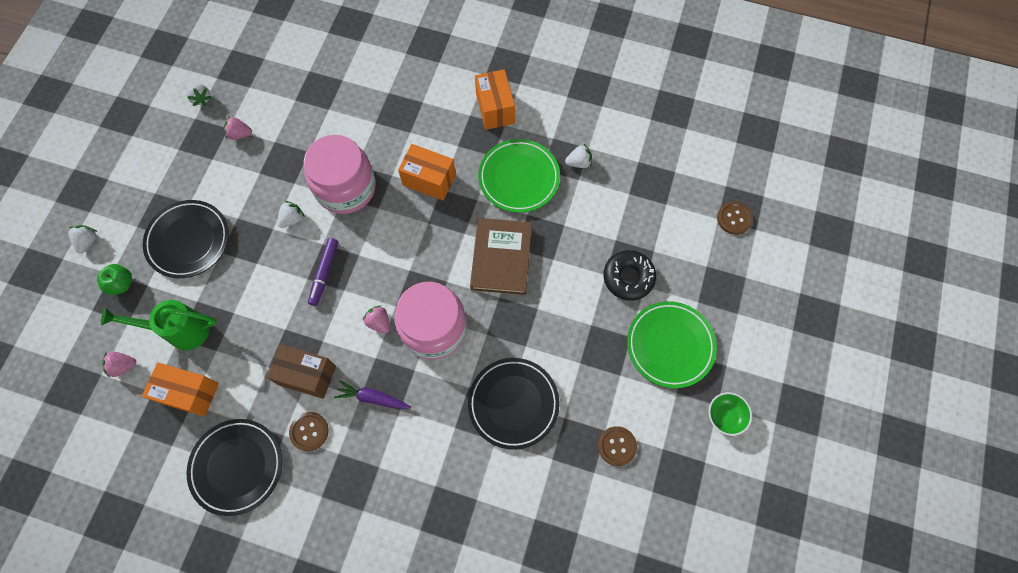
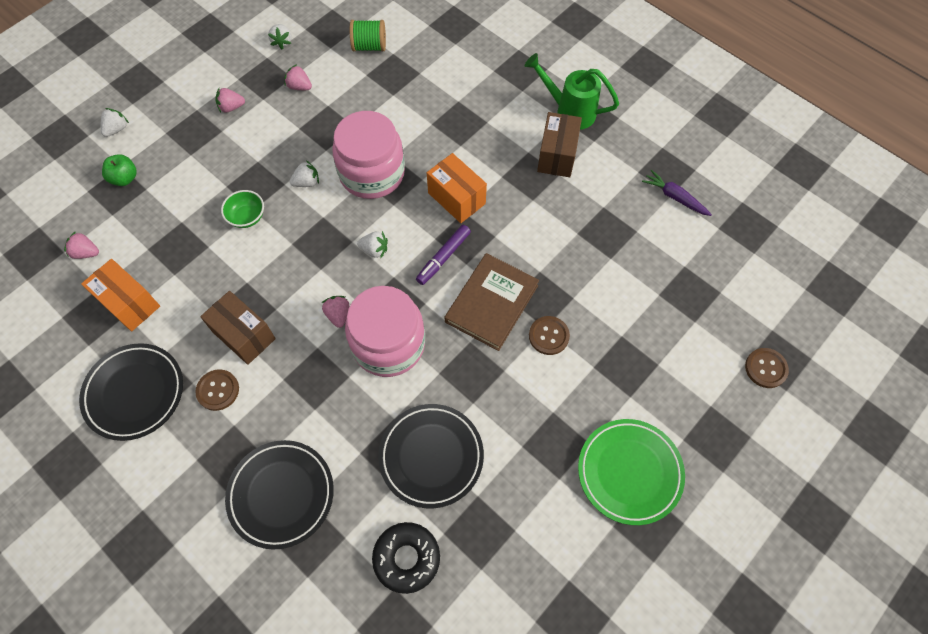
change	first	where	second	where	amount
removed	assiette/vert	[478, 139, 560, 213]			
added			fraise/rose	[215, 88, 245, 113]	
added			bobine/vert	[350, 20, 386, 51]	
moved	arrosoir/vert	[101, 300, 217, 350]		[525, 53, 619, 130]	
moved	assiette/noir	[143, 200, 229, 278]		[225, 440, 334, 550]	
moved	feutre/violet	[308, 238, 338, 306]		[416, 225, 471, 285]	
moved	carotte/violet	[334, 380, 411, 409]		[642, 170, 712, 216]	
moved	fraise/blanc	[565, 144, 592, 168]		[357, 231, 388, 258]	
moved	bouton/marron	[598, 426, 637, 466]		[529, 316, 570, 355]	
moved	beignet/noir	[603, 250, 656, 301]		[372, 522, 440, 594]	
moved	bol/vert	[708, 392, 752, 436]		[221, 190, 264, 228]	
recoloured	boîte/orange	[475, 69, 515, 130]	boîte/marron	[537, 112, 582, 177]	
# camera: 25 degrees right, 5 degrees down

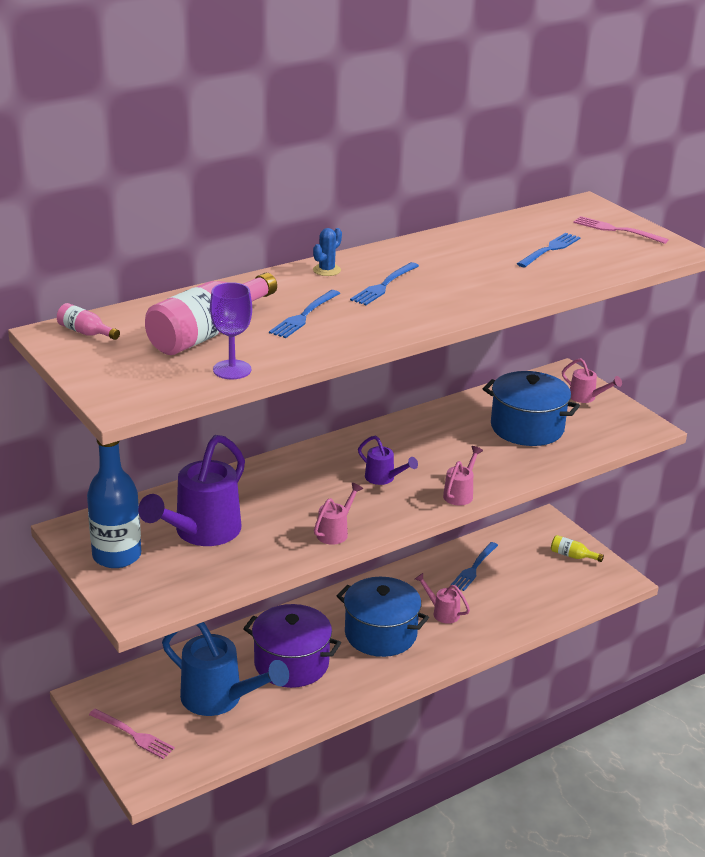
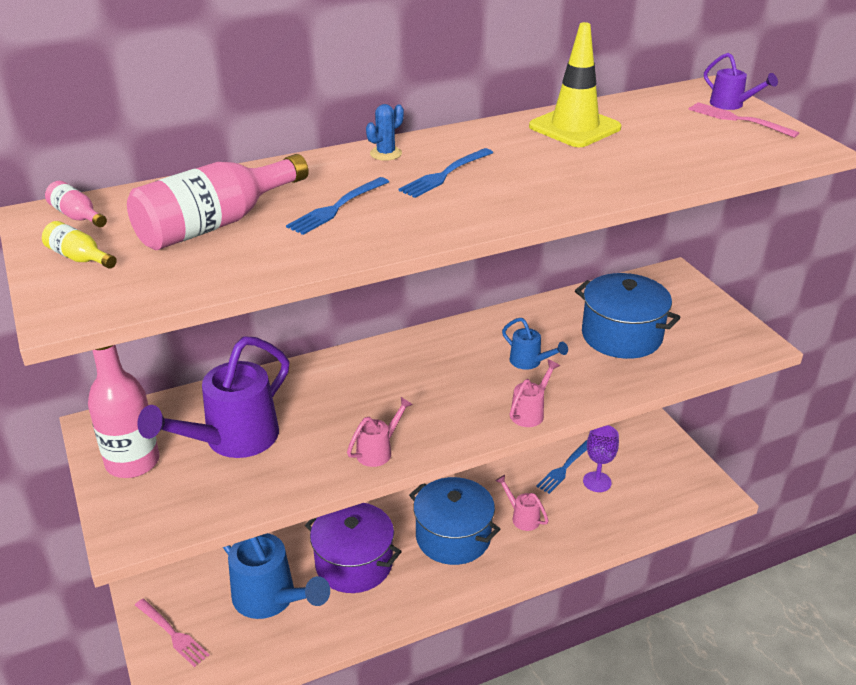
change	first	where	second	where	amount
removed	fourchette/bleu	[517, 233, 581, 267]			
removed	arrosoir/rose	[562, 358, 622, 403]			
added			arrosoir/bleu	[502, 318, 568, 370]	
added			cône de chantier/jaune	[529, 22, 621, 147]	
moved	verre à pied/violet	[210, 282, 252, 380]		[583, 425, 619, 492]	
moved	arrosoir/violet	[358, 436, 418, 485]		[704, 53, 778, 110]	
moved	bouteille/jaune	[551, 535, 604, 562]		[42, 221, 117, 269]	
recoloured	bouteille/bleu	[87, 440, 141, 568]	bouteille/rose	[88, 345, 160, 478]	
# camera: 10 degrees right, 5 degrees up

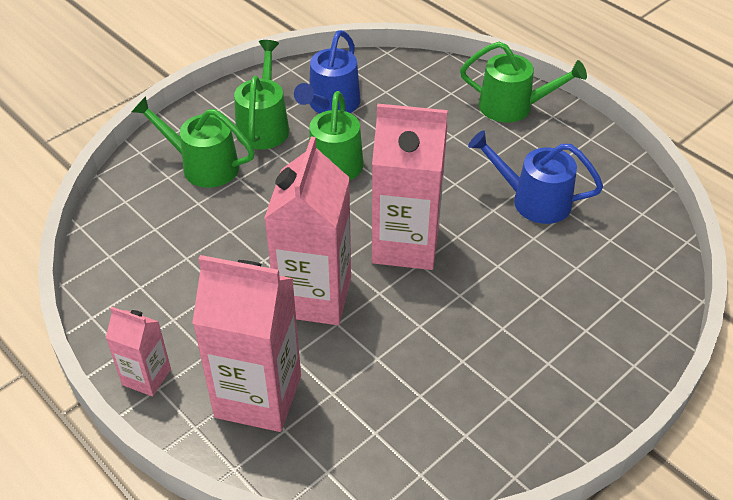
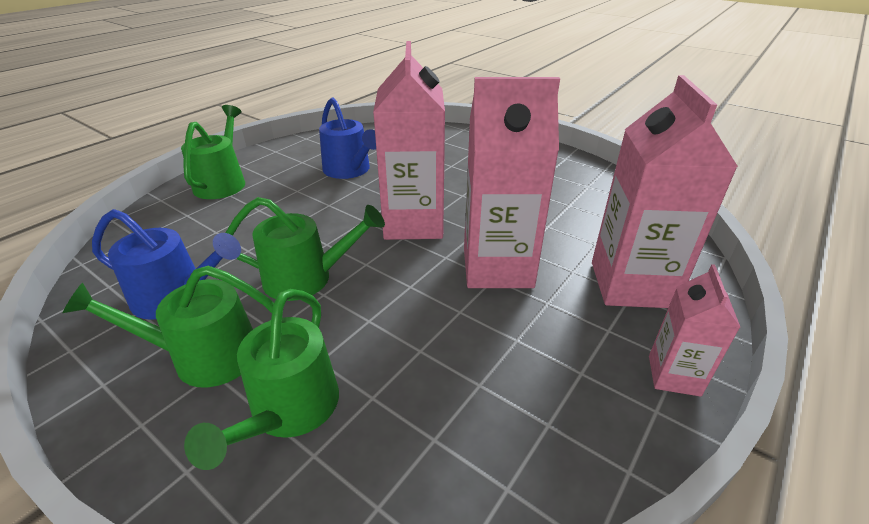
change	first	where	second	where	amount
turned	arrosoir/bleu	[468, 130, 603, 224]		[319, 98, 376, 179]	45 degrees counterclockwise
# camera: 100 degrees left, 10 degrees down

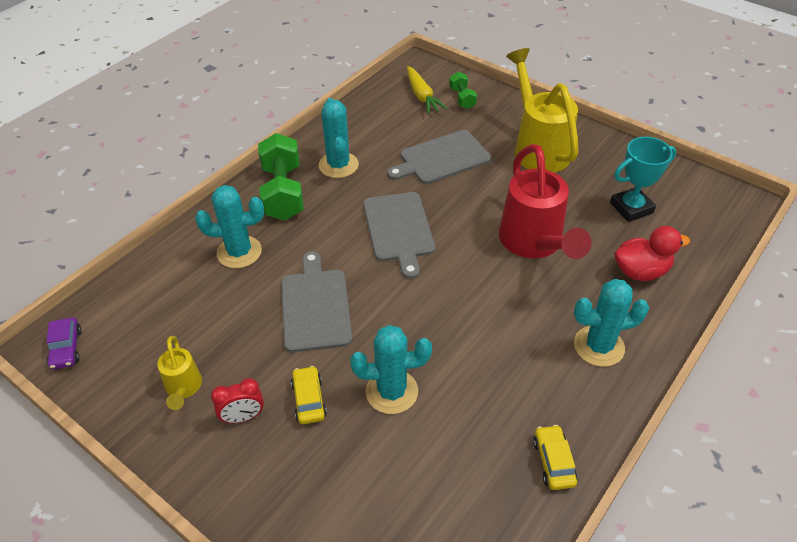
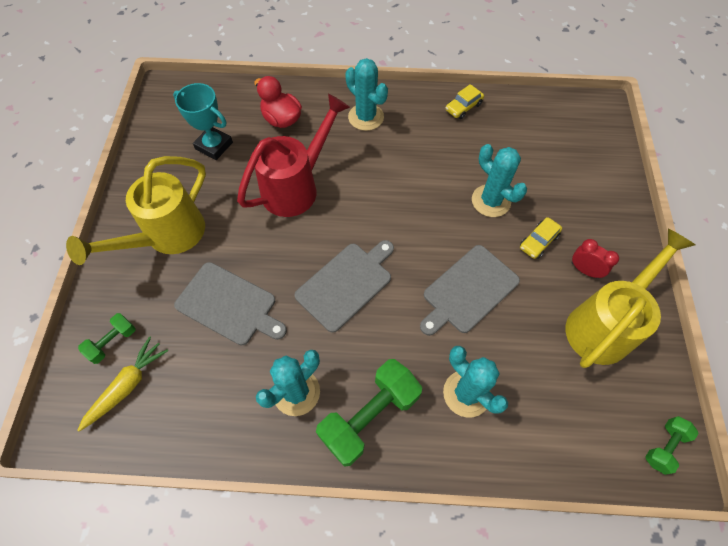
change	first	where	second	where	amount
replaced	voiture/violet	[46, 318, 82, 370]	haltère/vert	[645, 416, 699, 475]	
resized	arrosoir/jaune	[157, 336, 202, 410]		[566, 228, 695, 368]	x2.01
# camera: 125 degrees left, 15 degrees up

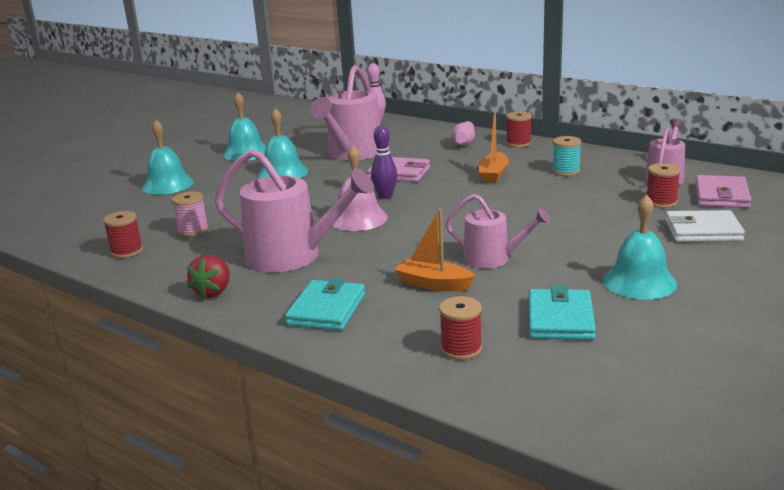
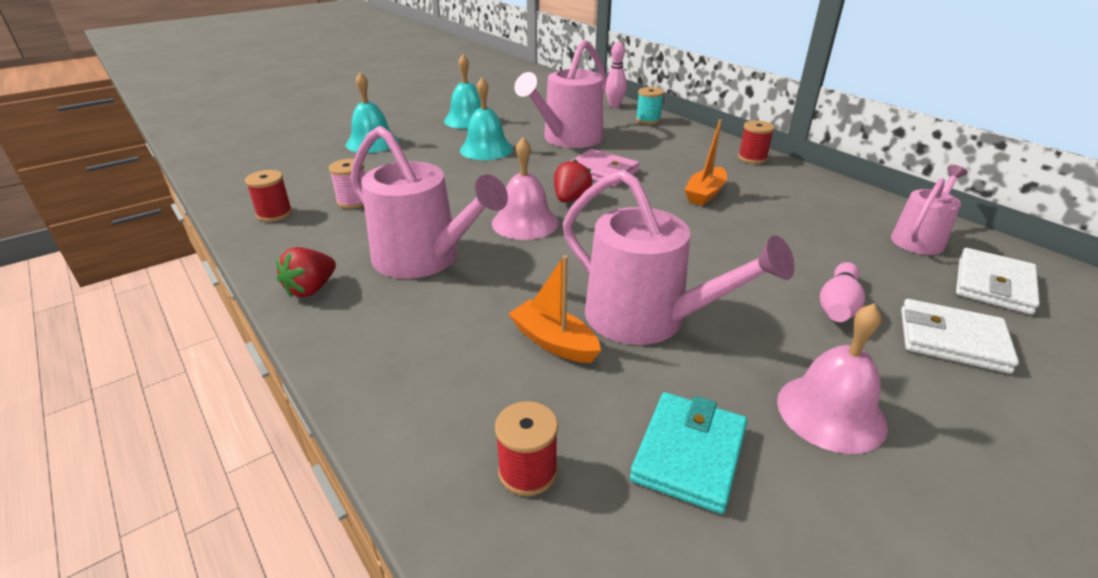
change	first	where	second	where	amount
removed	portefeuille/turquoise	[285, 278, 365, 331]			
removed	bobine/rouge	[647, 163, 681, 208]			
moved	quille/rose	[452, 121, 475, 146]		[820, 262, 865, 322]	
moved	bobine/turquoise	[552, 136, 582, 176]		[636, 87, 664, 124]	
replaced	quille/violet	[371, 125, 397, 199]	fraise/rouge	[554, 159, 592, 203]	
recoloured	cloche/turquoise	[603, 194, 677, 300]	cloche/rose	[777, 303, 888, 454]	
recoloured	portefeuille/rose	[695, 175, 751, 208]	portefeuille/blanc	[956, 248, 1040, 315]	
resized	arrosoir/rose	[446, 194, 550, 269]		[563, 170, 795, 345]	x1.69
# camera: 15 degrees right, 10 degrees up

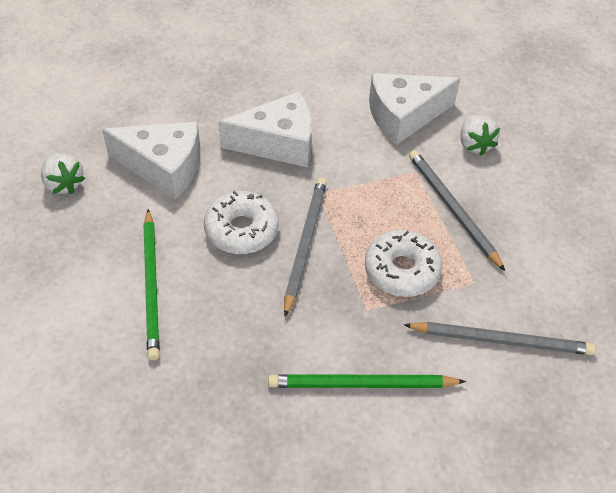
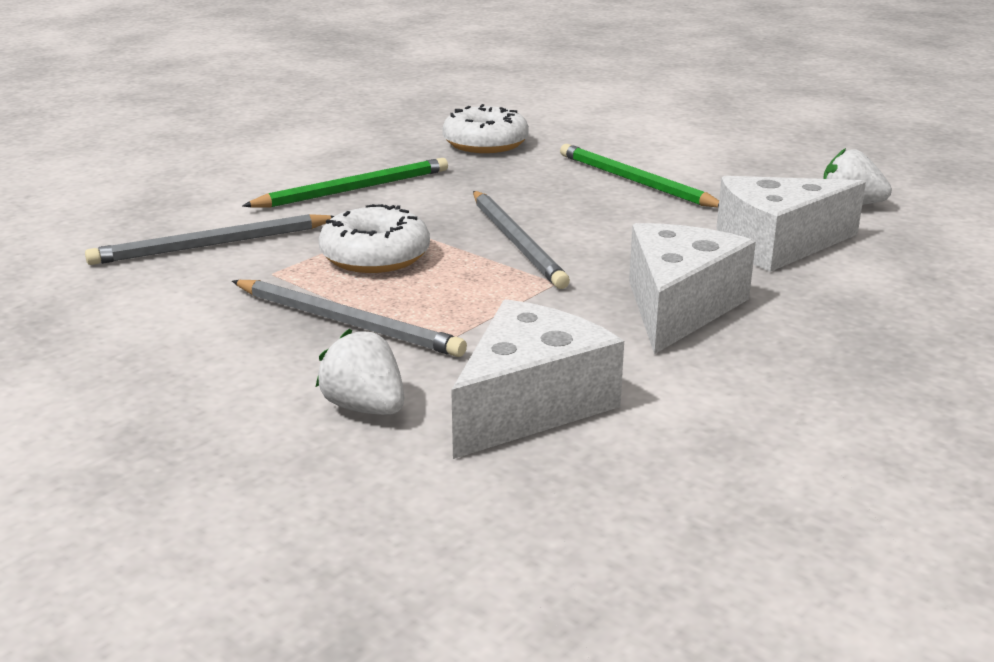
change	first	where	second	where	amount
moved	beignet/blanc	[204, 191, 279, 254]		[442, 104, 529, 153]	
turned	fromage/blanc	[218, 91, 312, 167]		[629, 223, 756, 354]	150 degrees clockwise
# camera: 150 degrees right, 25 degrees down

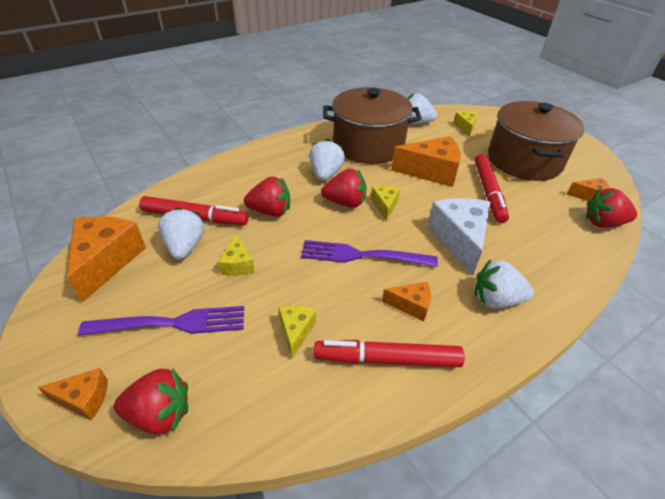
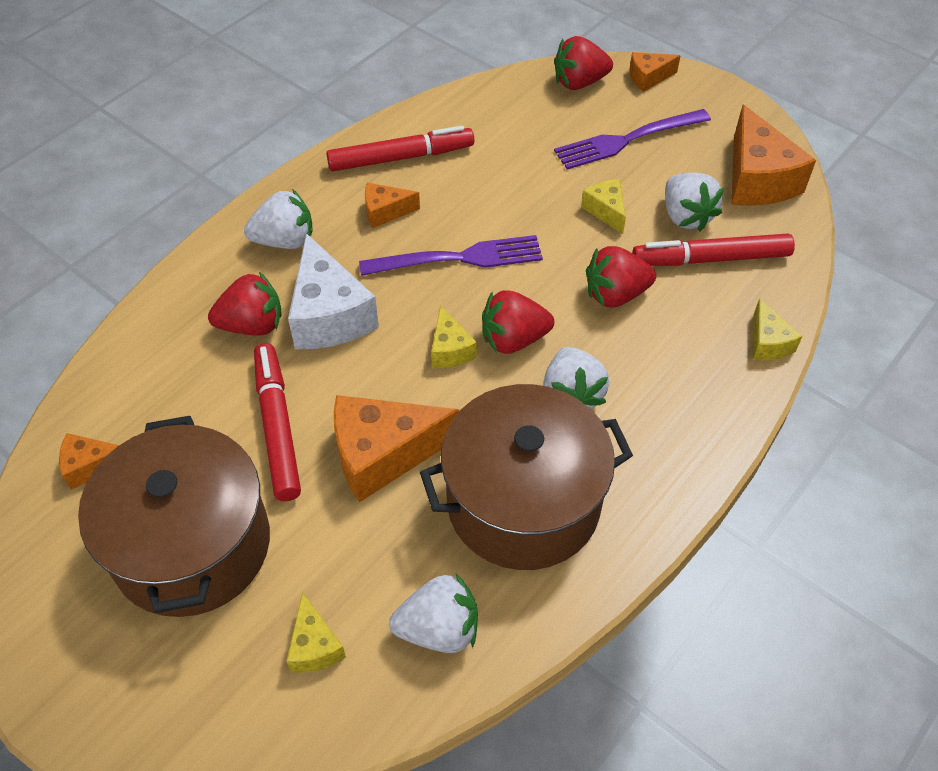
change	first	where	second	where	amount
moved	fromage/jaune	[279, 305, 316, 359]		[753, 298, 802, 360]	
moved	fraise/rouge	[586, 188, 637, 228]		[208, 272, 281, 336]	
# camera: 165 degrees right, 10 degrees up

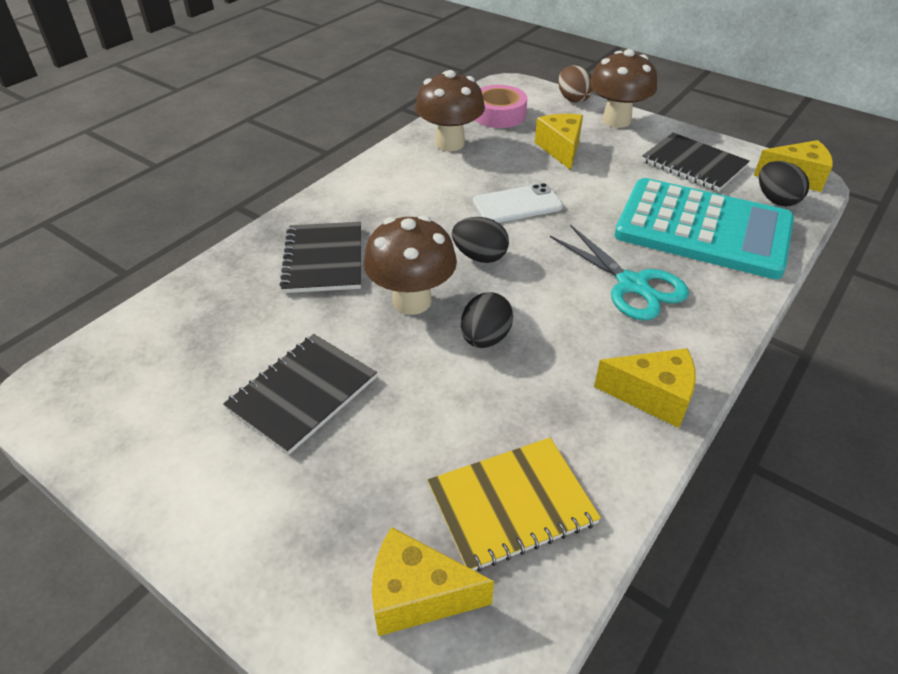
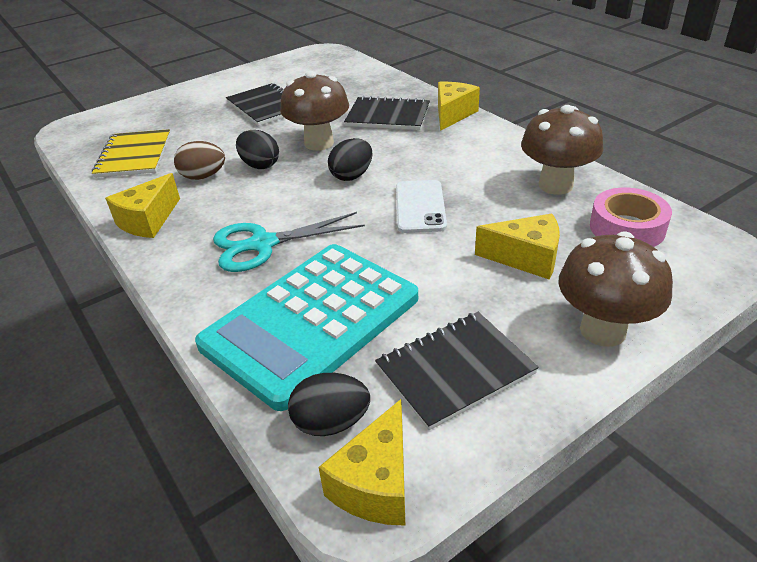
change	first	where	second	where	amount
moved	fromage/jaune	[372, 527, 494, 636]		[438, 82, 480, 131]	
moved	œuf/marron	[558, 65, 593, 103]		[174, 141, 225, 180]	
# camera: 110 degrees right, 5 degrees down

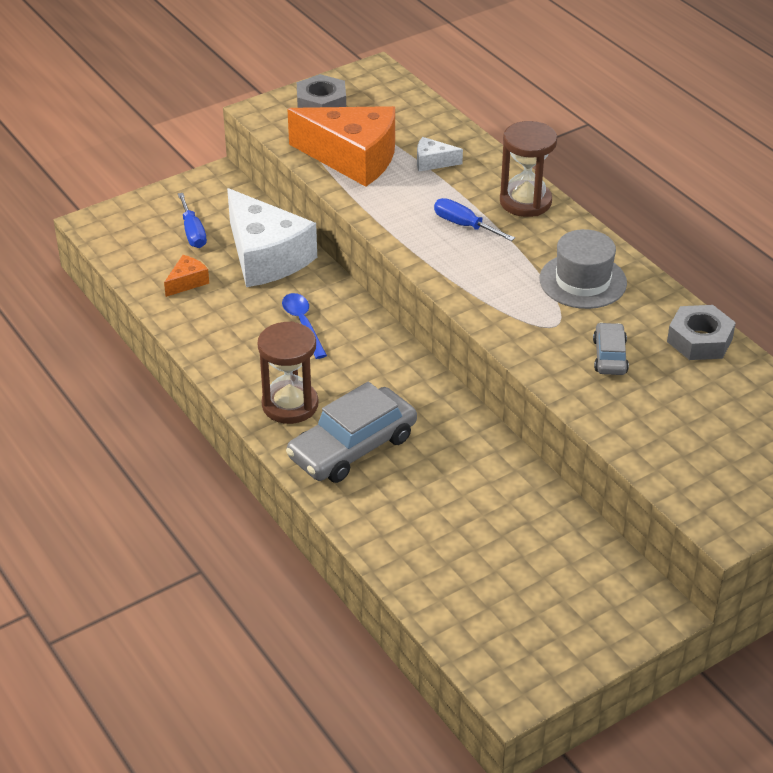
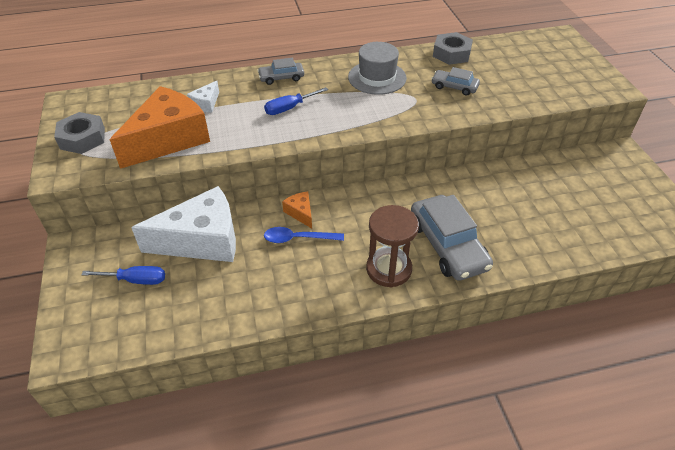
change	first	where	second	where	amount
moved	fromage/orange	[164, 255, 209, 297]		[282, 192, 312, 228]	
replaced	sablier/marron	[500, 121, 557, 217]	voiture/gris	[257, 58, 304, 85]	
# camera: 70 degrees left, 5 degrees up

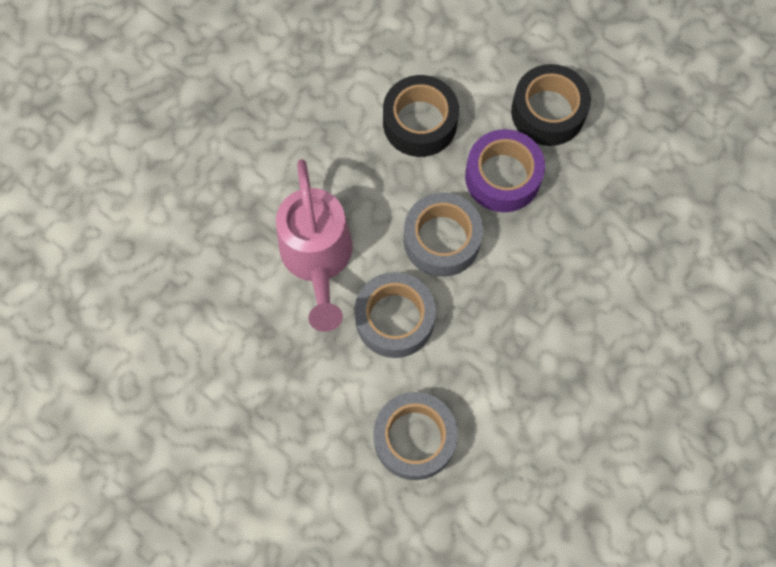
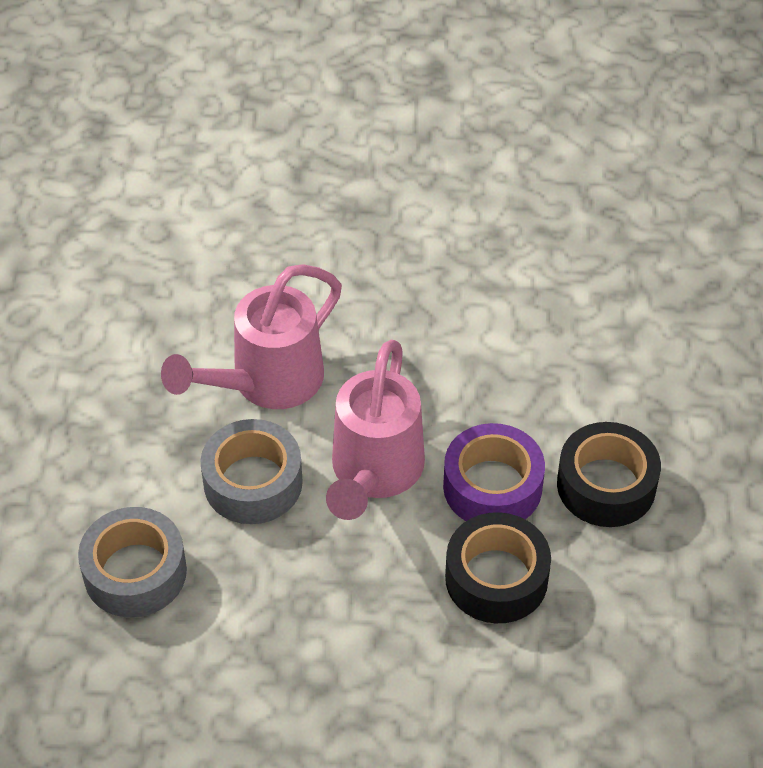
change	first	where	second	where	amount
moved	ruban adhésif/noir	[383, 75, 459, 157]		[445, 512, 551, 623]	
replaced	ruban adhésif/gris	[404, 192, 483, 277]	arrosoir/rose	[326, 340, 425, 520]	
# camera: 55 degrees right, 20 degrees down

